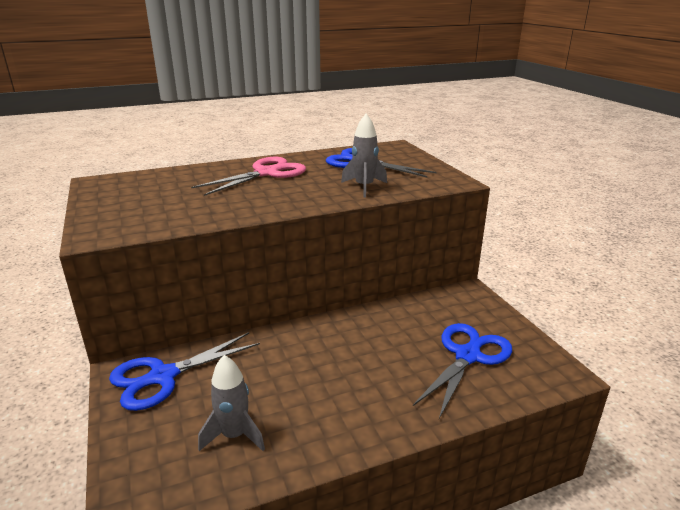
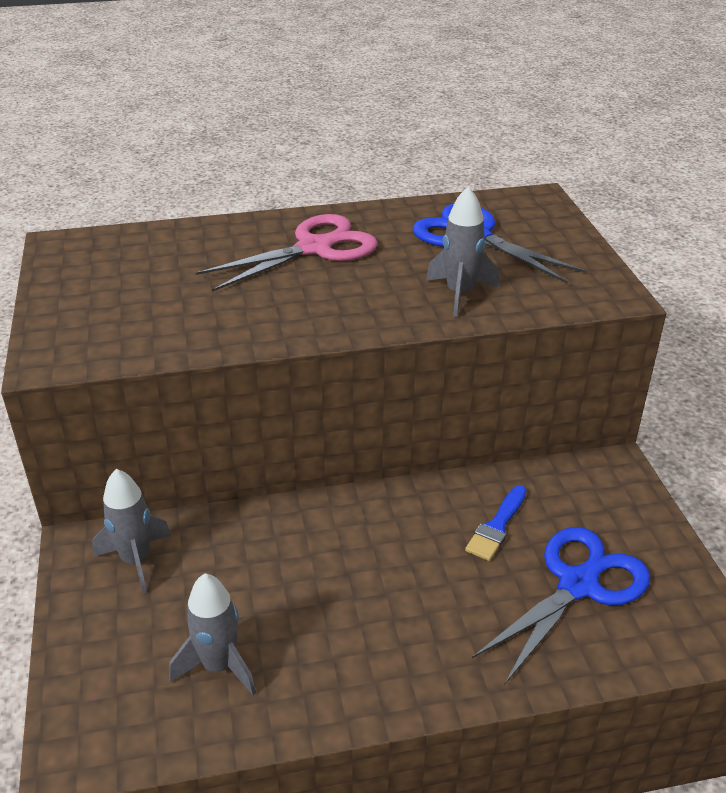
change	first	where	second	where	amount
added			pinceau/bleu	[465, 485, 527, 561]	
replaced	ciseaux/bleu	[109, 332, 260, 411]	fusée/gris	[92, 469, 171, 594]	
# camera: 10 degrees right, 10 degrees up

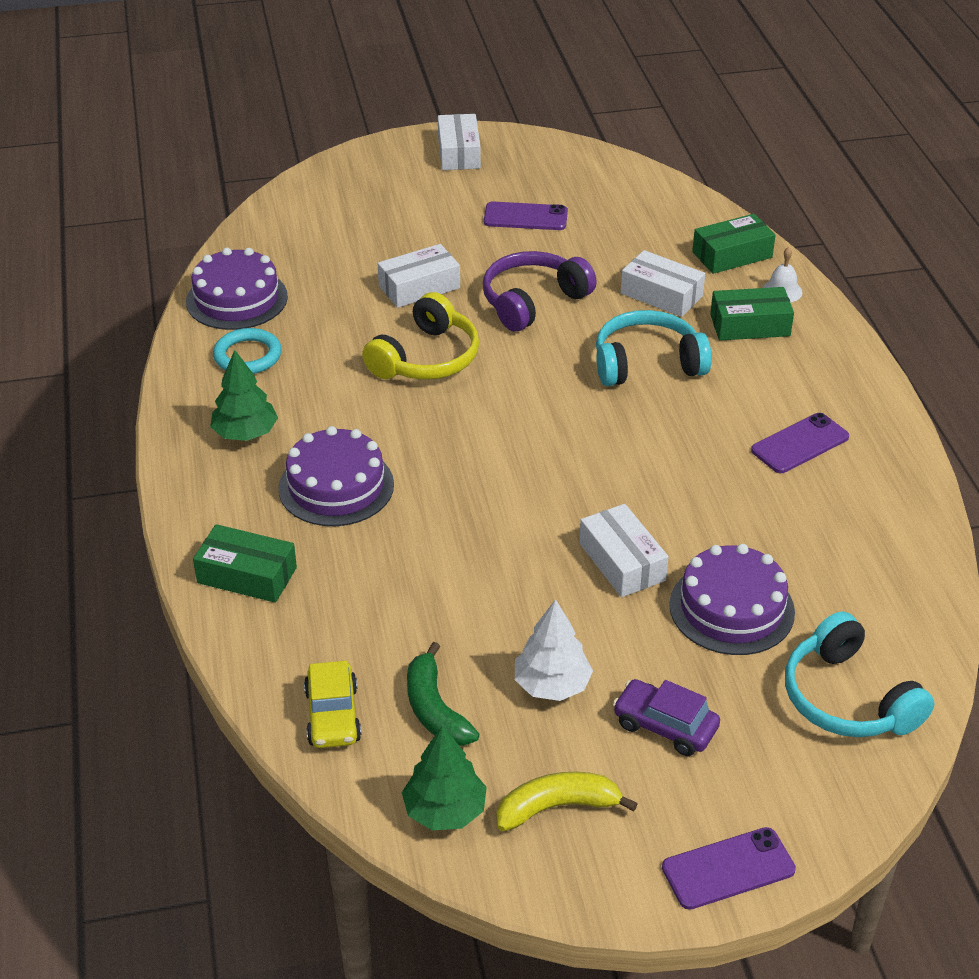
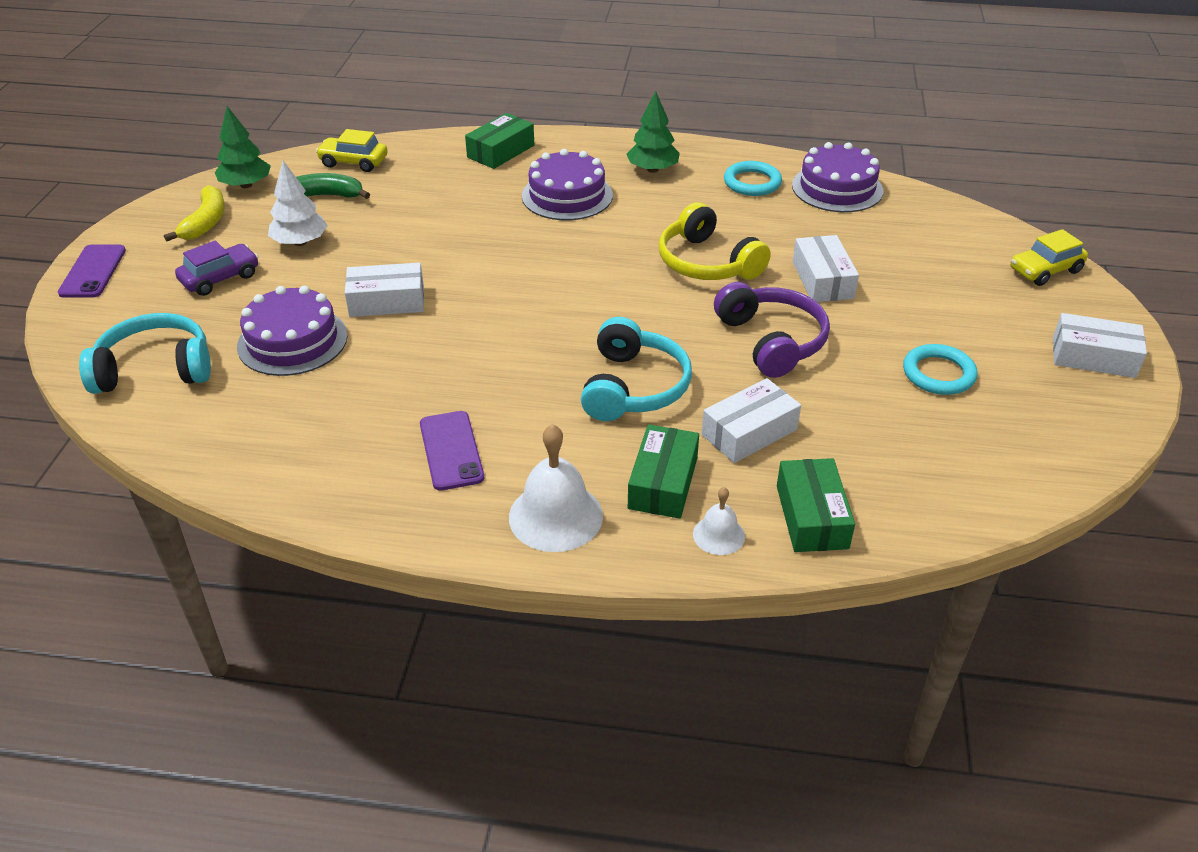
change	first	where	second	where	amount
added			cloche/blanc	[509, 424, 603, 552]	
added			voiture/jaune	[1010, 229, 1088, 286]	
replaced	téléphone/violet	[484, 202, 568, 230]	anneau/turquoise	[903, 344, 977, 395]	
# camera: 110 degrees right, 0 degrees up

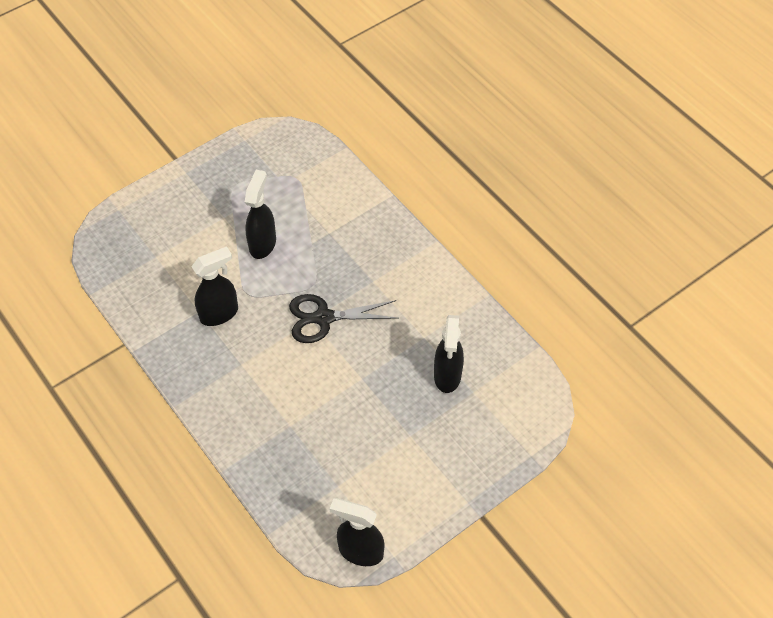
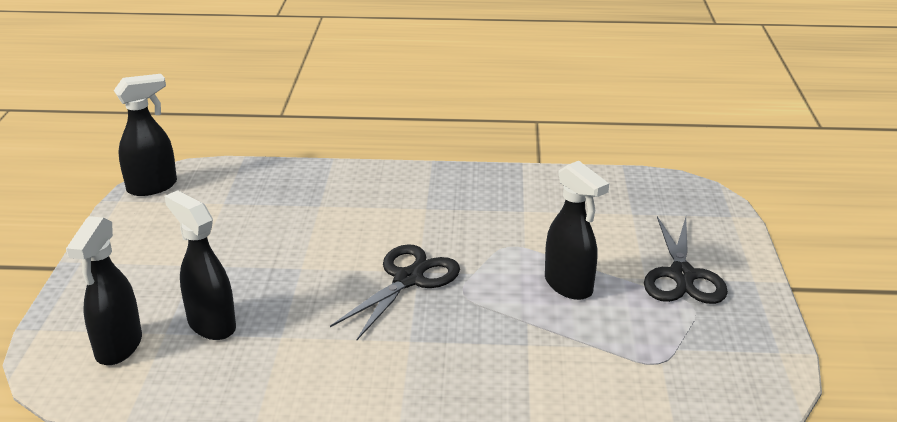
change	first	where	second	where	amount
added			ciseaux/noir	[644, 216, 728, 304]	
moved	vaporisateur/noir	[191, 246, 238, 326]		[66, 216, 142, 365]	
# camera: 130 degrees right, 25 degrees down

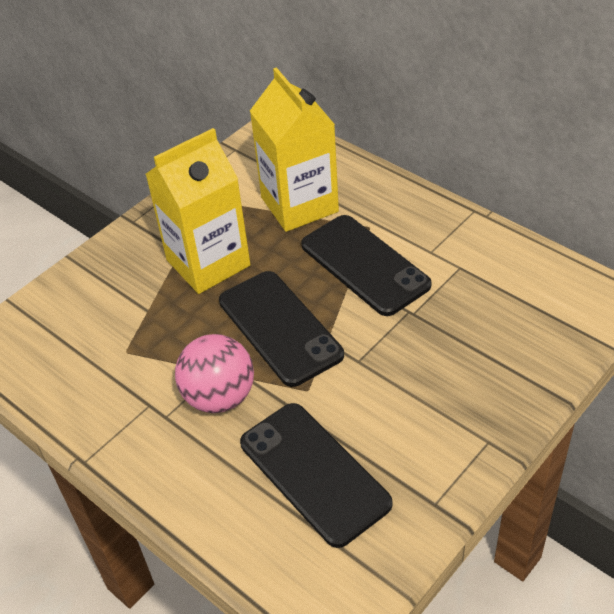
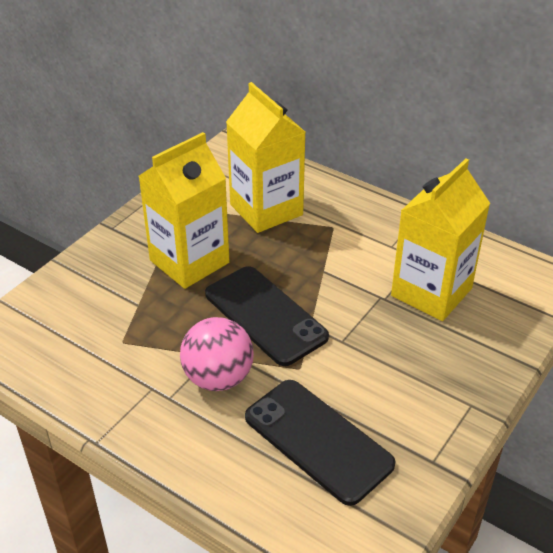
change	first	where	second	where	amount
removed	téléphone/noir	[301, 215, 432, 316]			
added			brique de lait/jaune	[391, 158, 490, 321]	
# camera: 10 degrees left, 5 degrees down

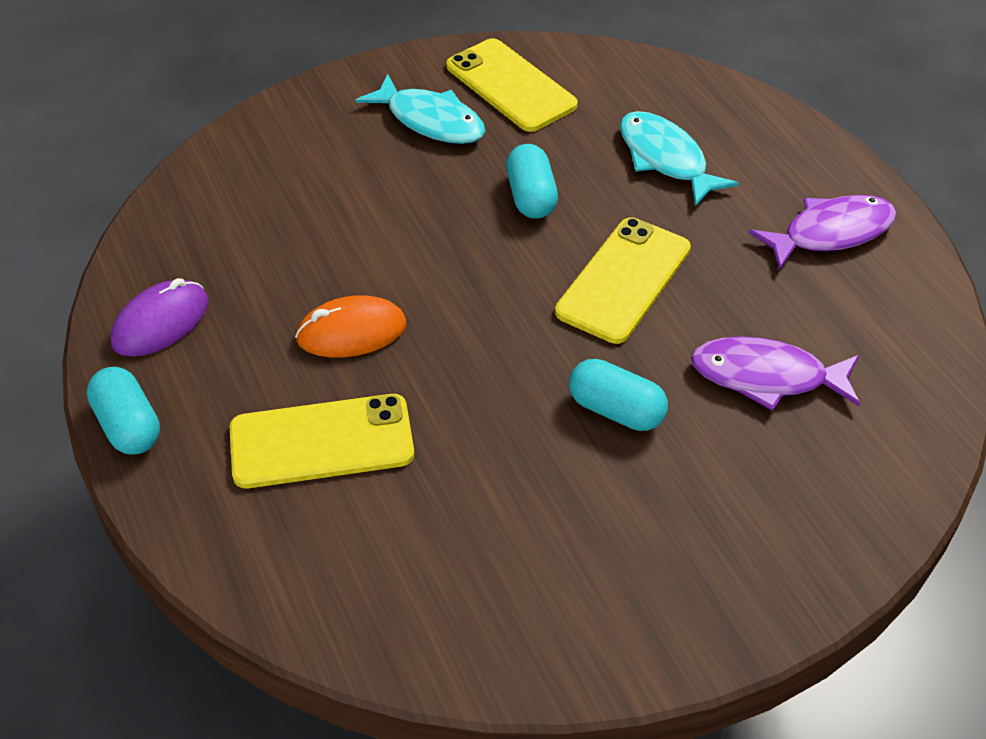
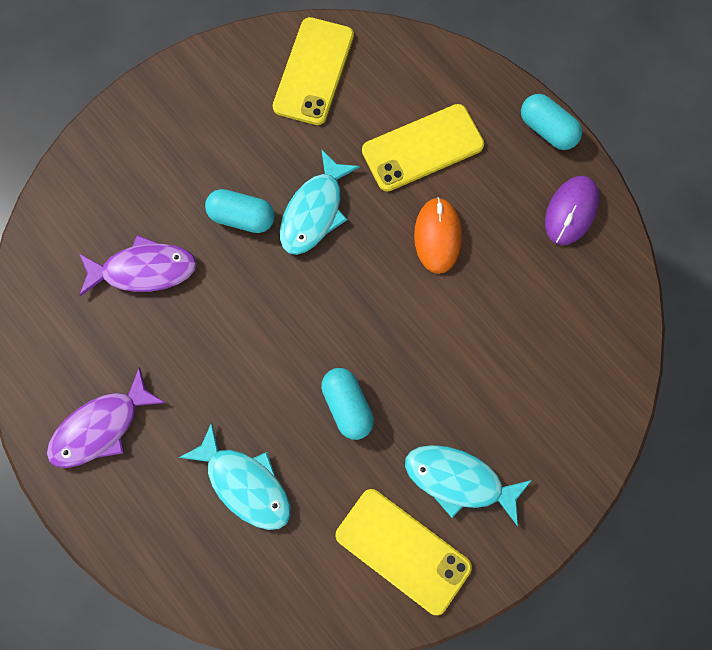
change	first	where	second	where	amount
added			poisson/turquoise	[280, 149, 360, 255]	
moved	téléphone/jaune	[555, 217, 691, 344]		[273, 17, 354, 125]	
turned	souris/orange	[295, 295, 406, 358]		[414, 197, 462, 274]	60 degrees counterclockwise
# camera: 165 degrees right, 25 degrees up

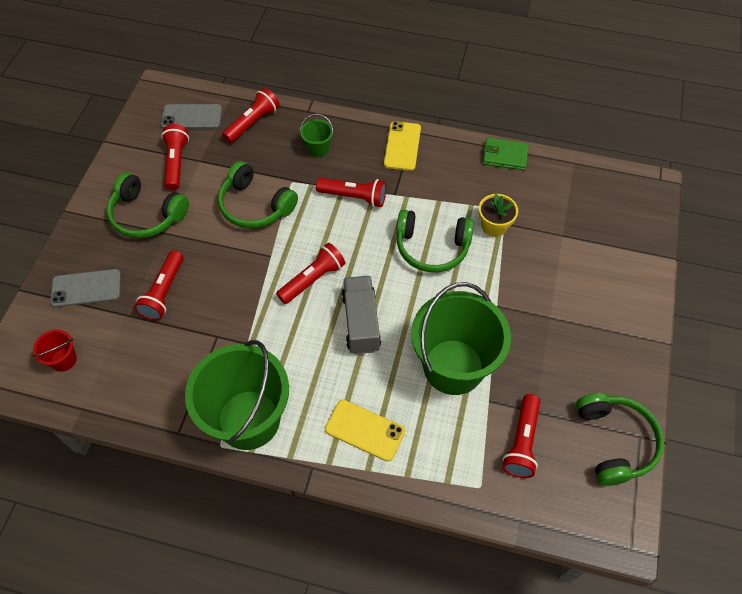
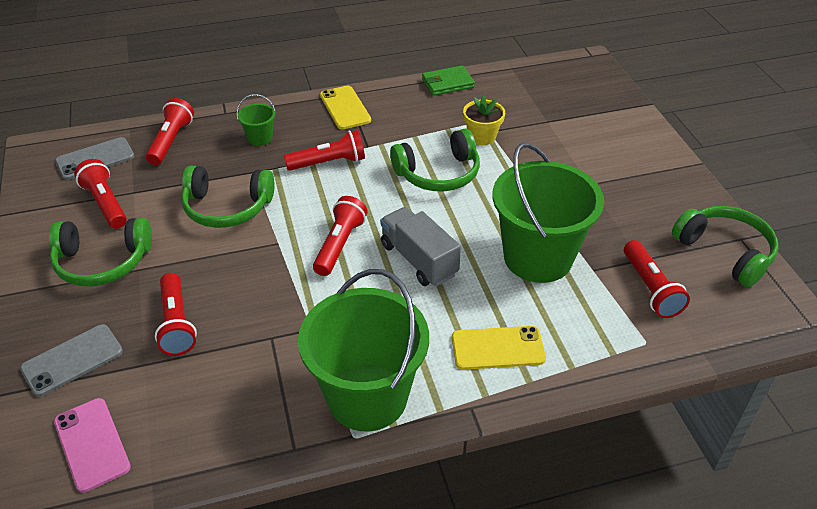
change	first	where	second	where	amount
replaced	seau/rouge	[33, 330, 77, 372]	téléphone/rose	[54, 398, 131, 493]	
# camera: 30 degrees left, 15 degrees down

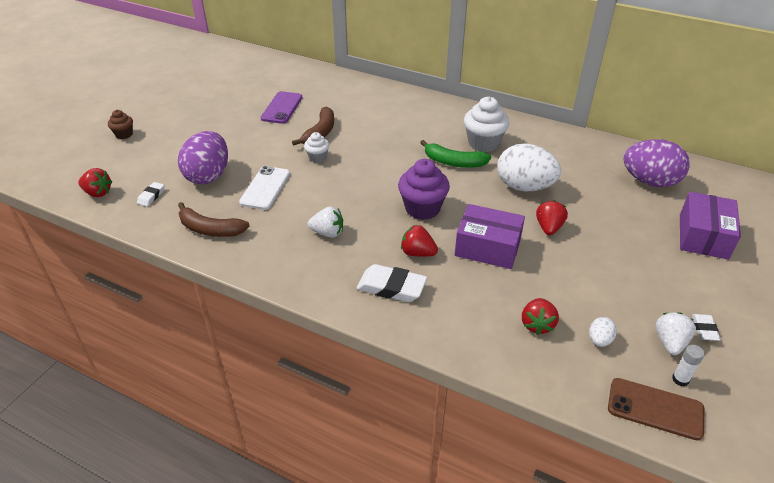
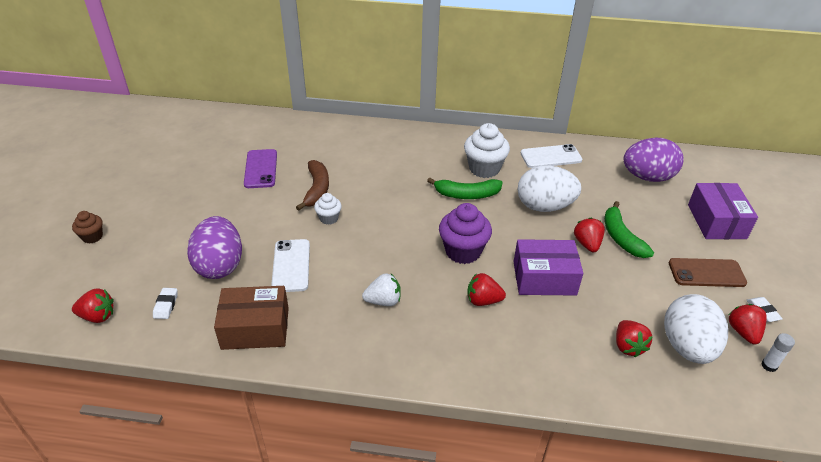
change	first	where	second	where	amount
removed	gomme/blanc	[356, 264, 427, 302]			
added			téléphone/blanc	[521, 144, 582, 168]	
added			banane/vert	[604, 201, 654, 258]	
moved	téléphone/marron	[608, 378, 704, 441]		[669, 258, 747, 287]	
replaced	banane/marron	[178, 202, 250, 237]	boîte/marron	[214, 286, 289, 350]	
recoloured	fraise/blanc	[655, 312, 696, 355]	fraise/rouge	[729, 304, 767, 344]	
resized	œuf/blanc	[589, 317, 617, 347]		[664, 294, 728, 364]	x2.31
# camera: 20 degrees left, 0 degrees up

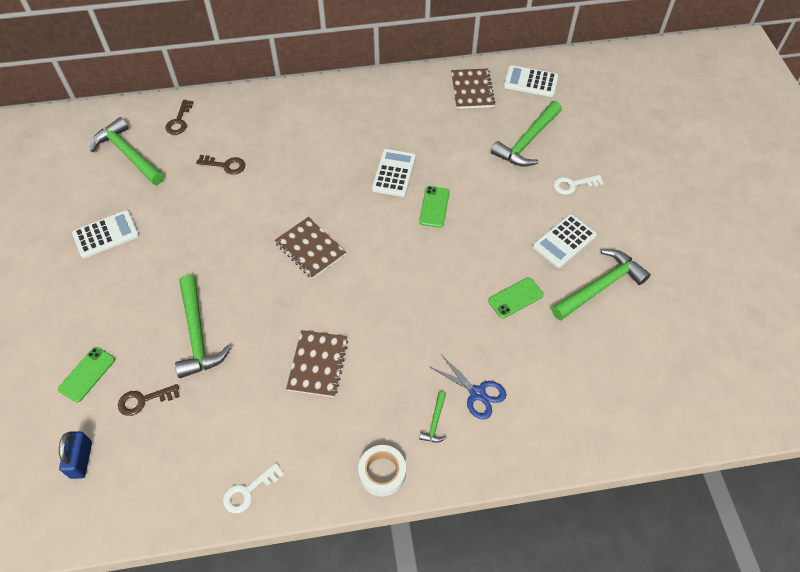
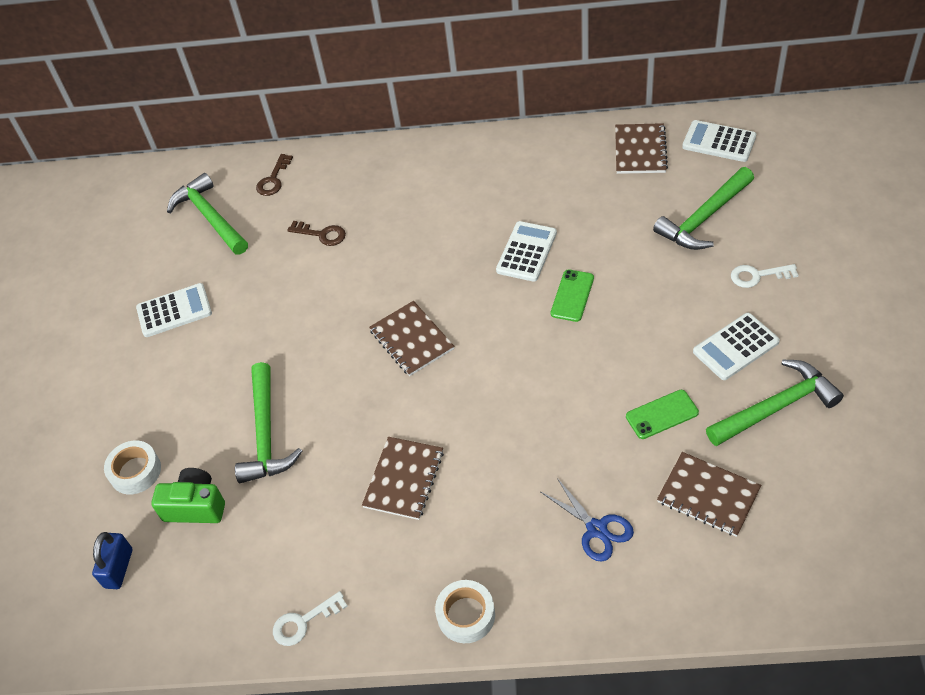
change	first	where	second	where	amount
removed	marteau/vert	[419, 392, 447, 443]			
added			carnet/marron	[657, 452, 761, 537]	
replaced	téléphone/vert	[58, 347, 115, 402]	ruban adhésif/blanc	[104, 440, 161, 494]	
replaced	clé/marron	[118, 384, 180, 416]	appareil photo/vert	[151, 468, 225, 523]	
# camera: 15 degrees right, 5 degrees down

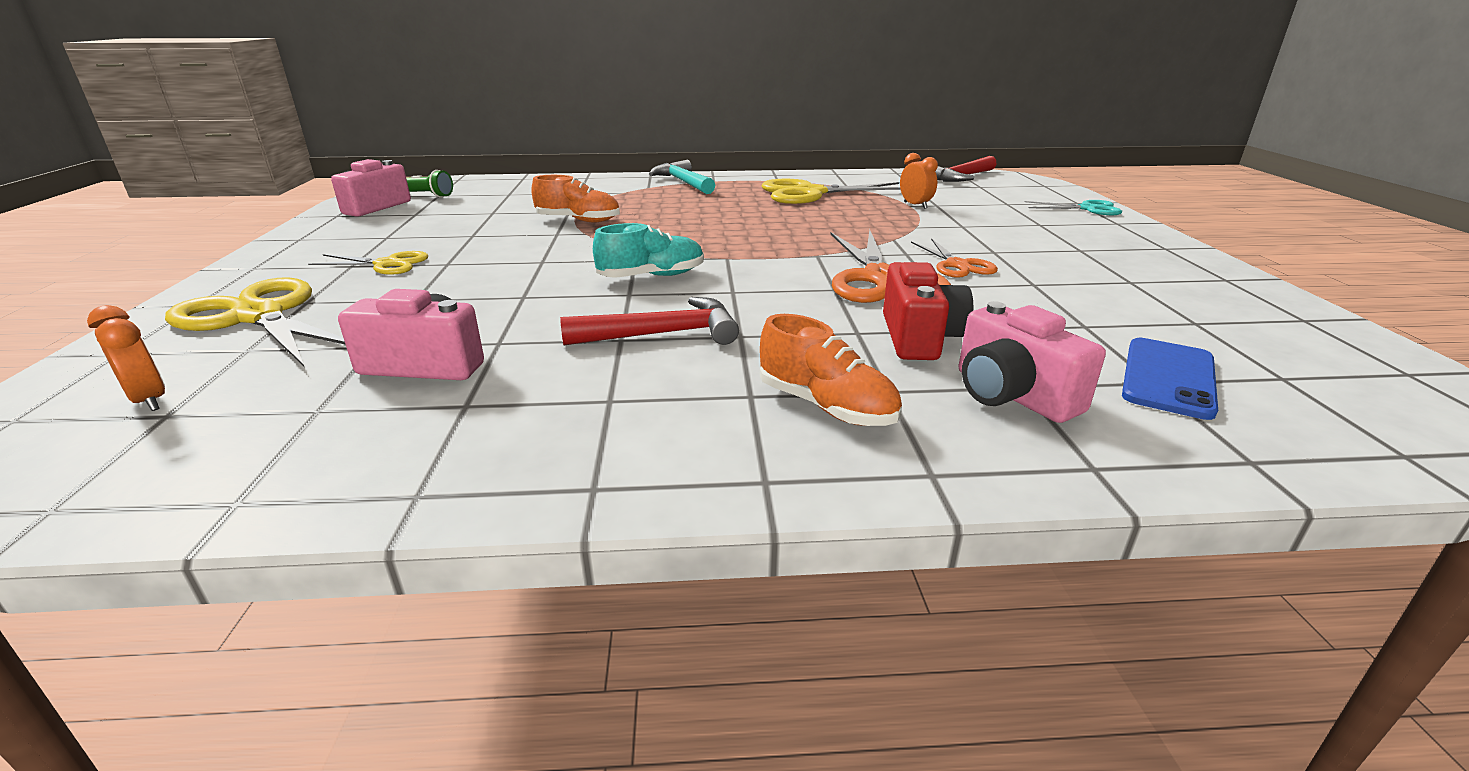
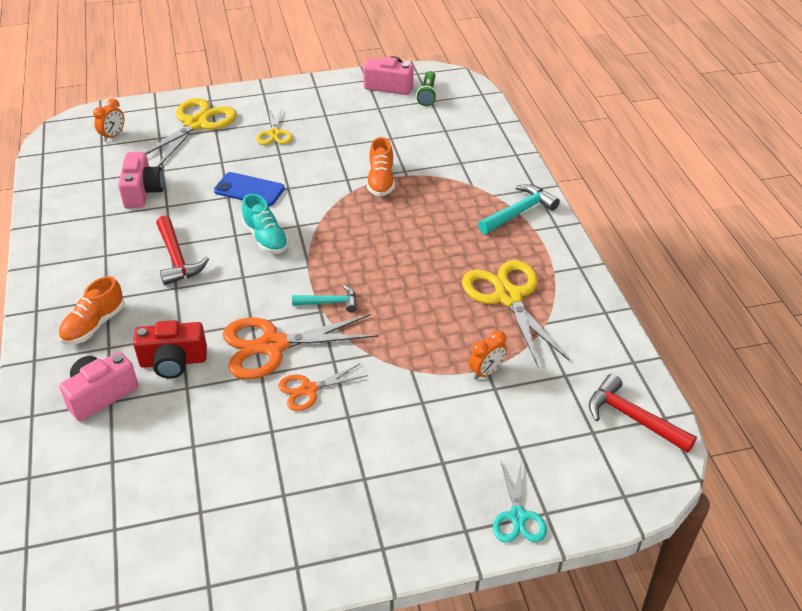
change	first	where	second	where	amount
added			marteau/turquoise	[292, 285, 357, 312]	
moved	téléphone/bleu	[1122, 338, 1218, 420]		[214, 172, 285, 206]	
# camera: 80 degrees right, 15 degrees up

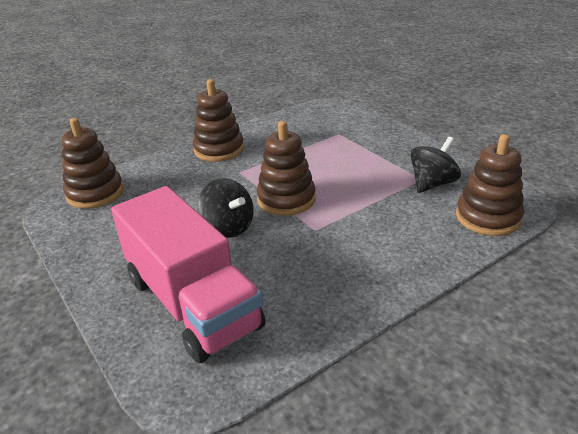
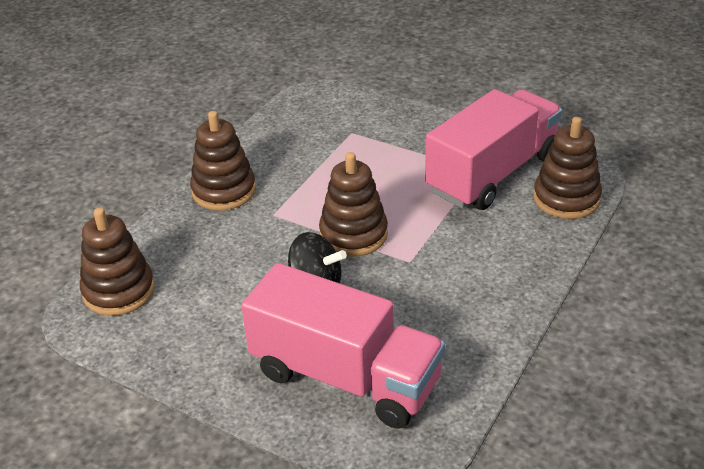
change	first	where	second	where	amount
replaced	toupie/noir	[411, 136, 461, 193]	camion/rose	[425, 89, 562, 210]	
# camera: 25 degrees left, 5 degrees up

